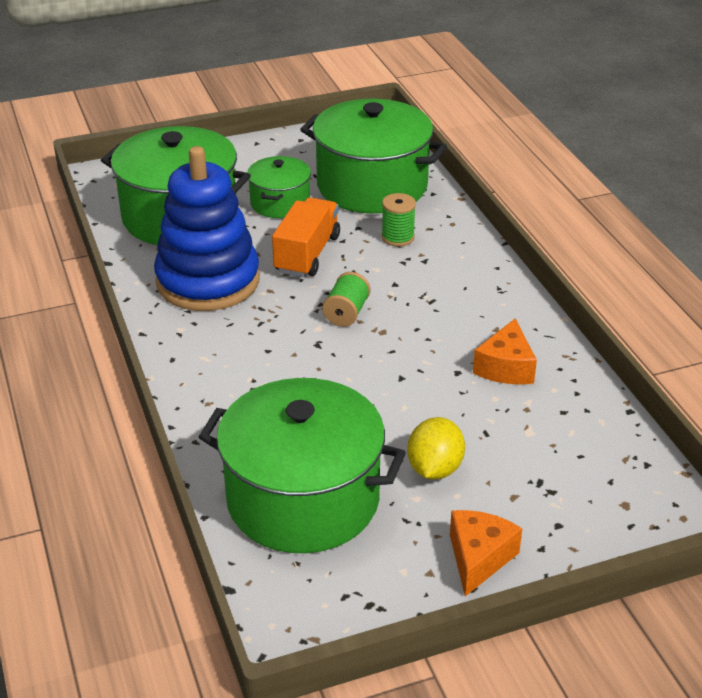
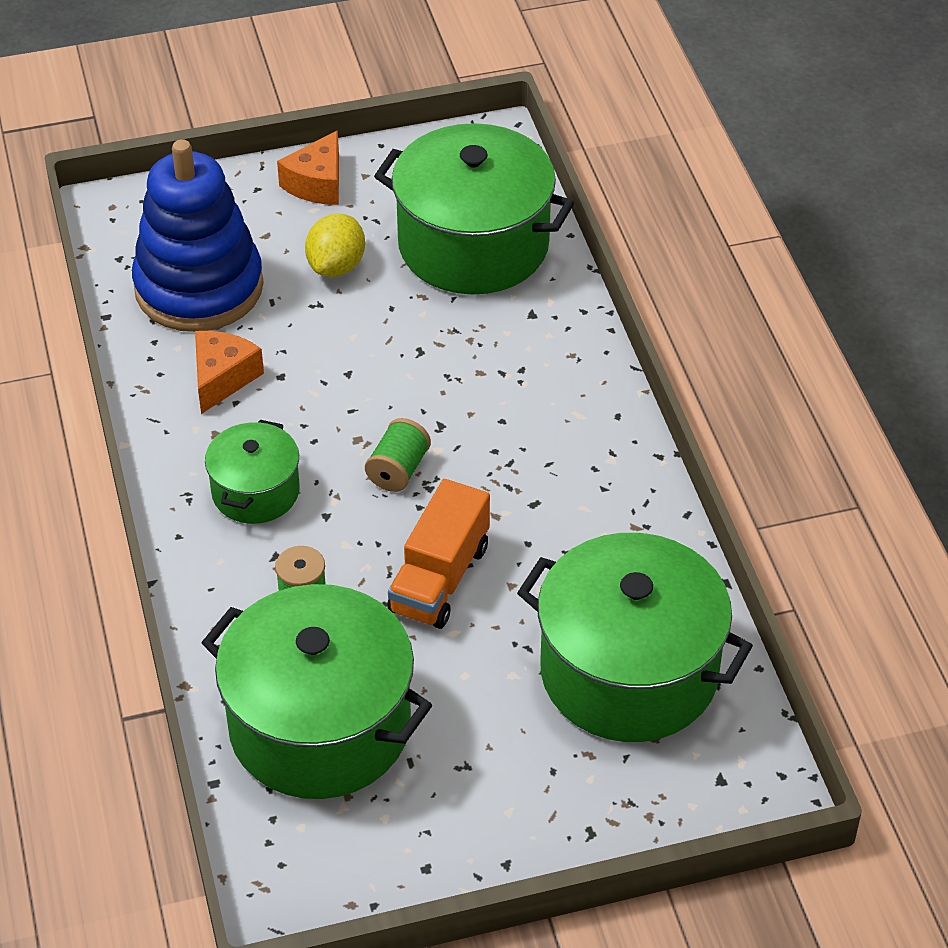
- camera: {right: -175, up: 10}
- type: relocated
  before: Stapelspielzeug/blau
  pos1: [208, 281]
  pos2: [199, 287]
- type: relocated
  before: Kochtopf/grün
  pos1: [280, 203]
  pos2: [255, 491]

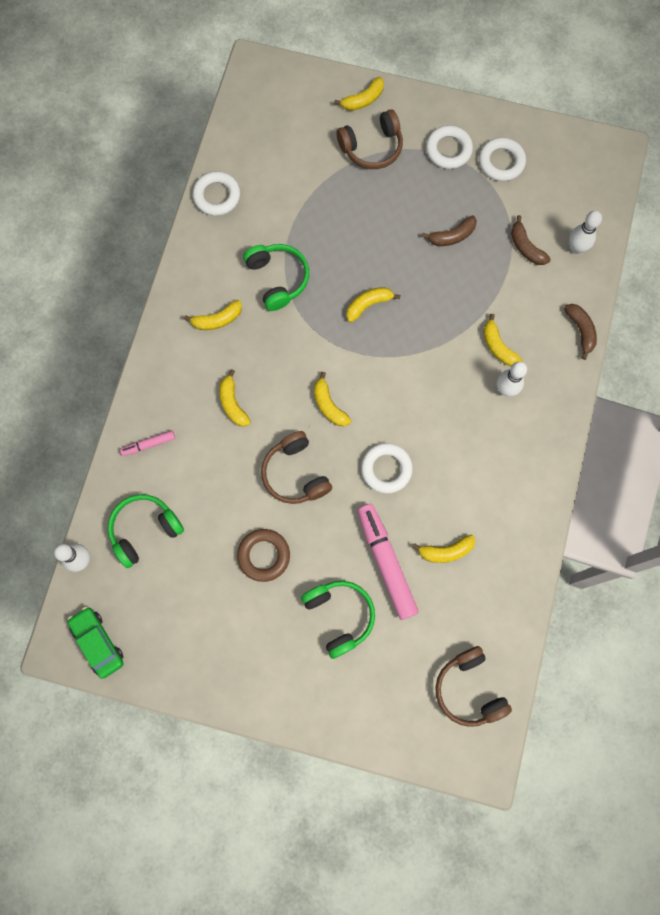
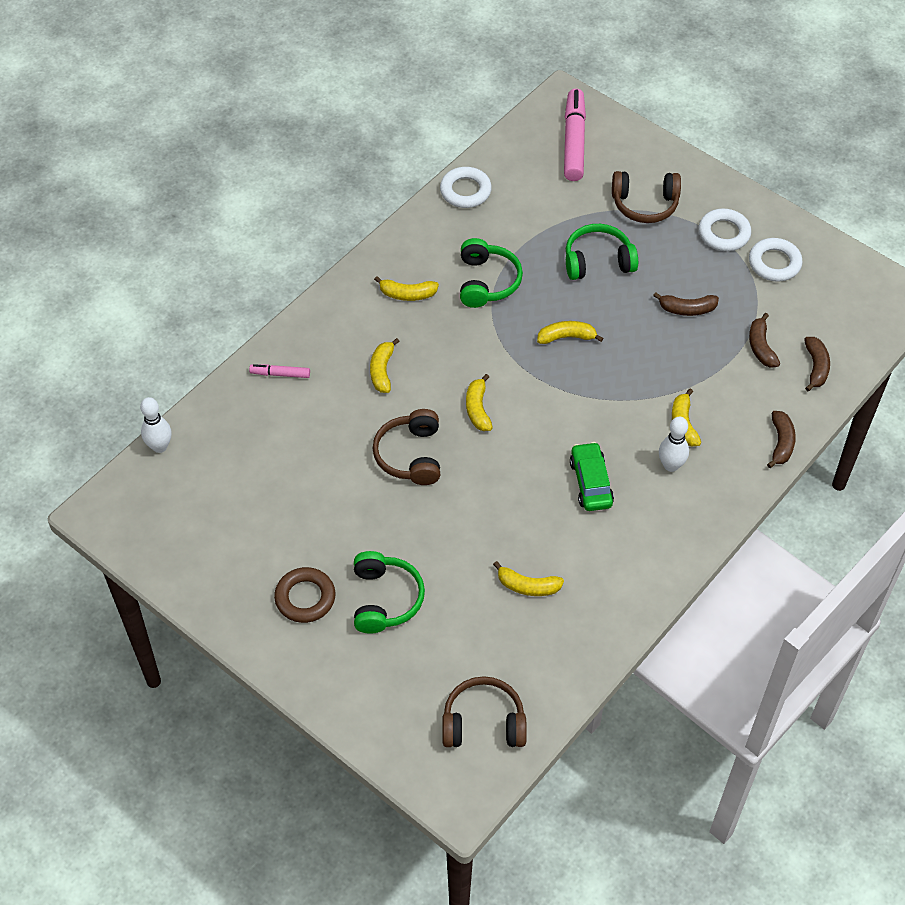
- camera: {right: 25, up: -20}
- type: relocated
  before: Ring/braun
  pos1: [264, 555]
  pos2: [305, 598]
- type: spun
  before: Kopfhörer/braun
  pos1: [469, 689]
  pos2: [483, 723]
  turn: 90
- type: relocated
  before: Filzstift/rosa
  pos1: [386, 562]
  pos2: [574, 141]
- type: relocated
  before: Kopfhörer/grün
  pos1: [144, 530]
  pos2: [598, 261]
- type: relocated
  before: Auto/grün
  pos1: [98, 642]
  pos2: [591, 482]
- type: exchanged
  before: Bowlingkegel/weiß
  after: Banane/braun
  pos1: [576, 248]
  pos2: [816, 367]
- type: missing
  before: Banane/gelb
  pos1: [363, 100]
- type: missing
  before: Ring/weiß
  pos1: [386, 469]

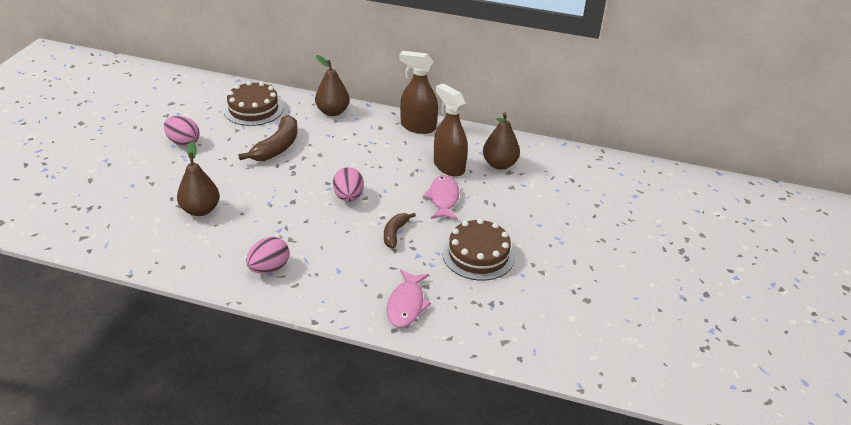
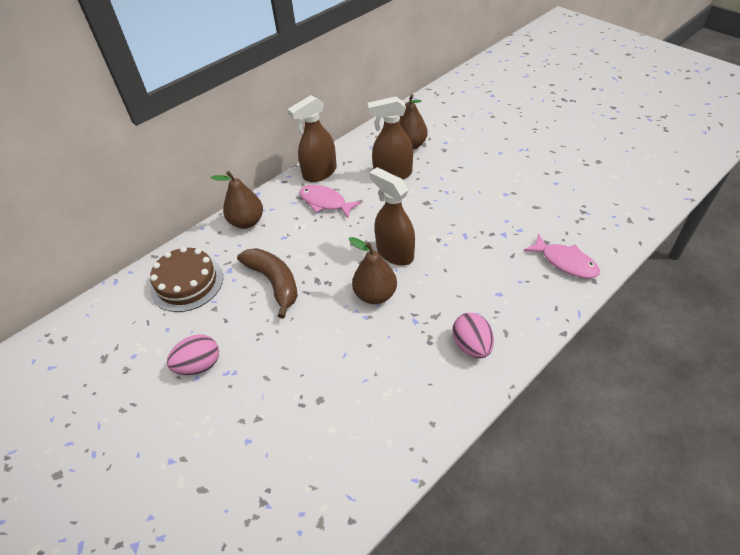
- camera: {right: -55, up: 10}
- type: relocated
  before: Fisch/rosa
  pos1: [443, 198]
  pos2: [325, 202]
- type: relocated
  before: Birne/braun
  pos1: [200, 210]
  pos2: [375, 295]
- type: exchanged
  before: Ei/rosa
  after: Sprühflasche/braun
  pos1: [348, 197]
  pos2: [394, 253]
- type: missing
  before: Banane/braun
  pos1: [395, 233]
- type: missing
  before: Kuchen/braun
  pos1: [478, 254]

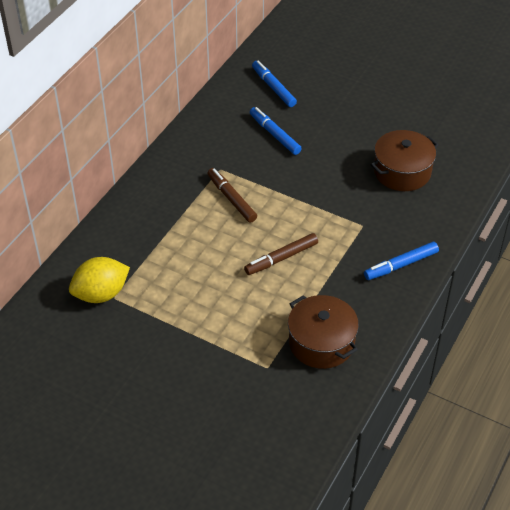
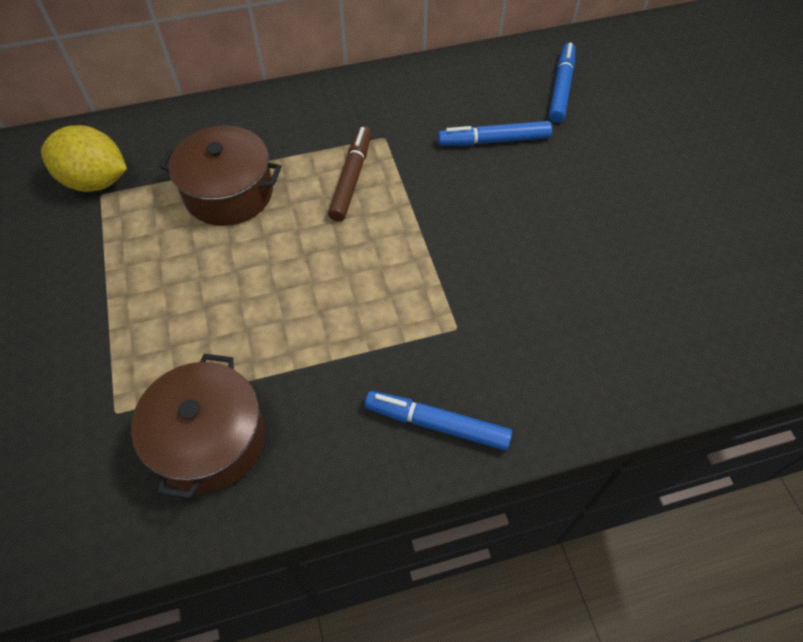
- camera: {right: 45, up: 10}
- type: relocated
  before: Kochtopf/braun
  pos1: [402, 172]
  pos2: [229, 193]
- type: spun
  before: Filzstift/blau
  pos1: [274, 135]
  pos2: [494, 141]
  turn: -105
- type: missing
  before: Filzstift/braun
  pos1: [281, 258]

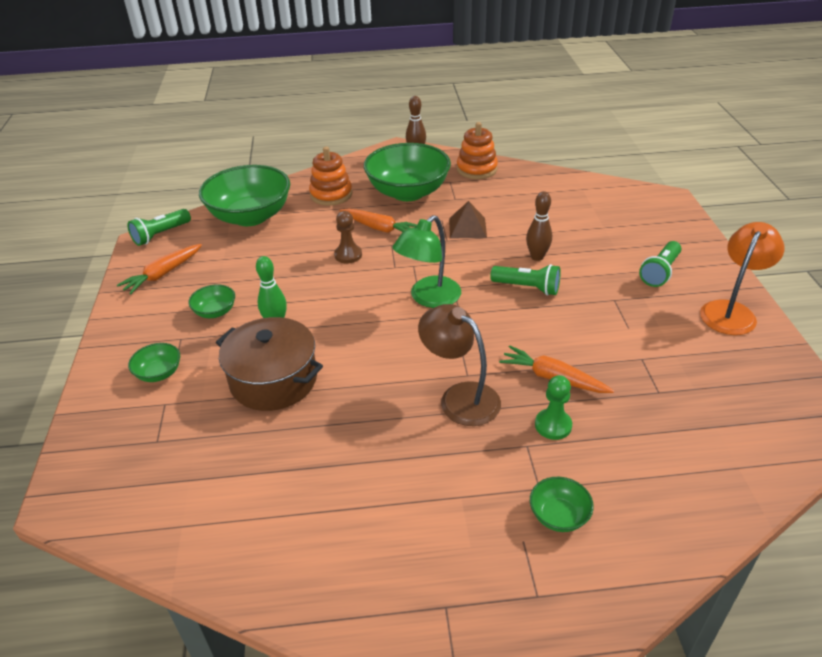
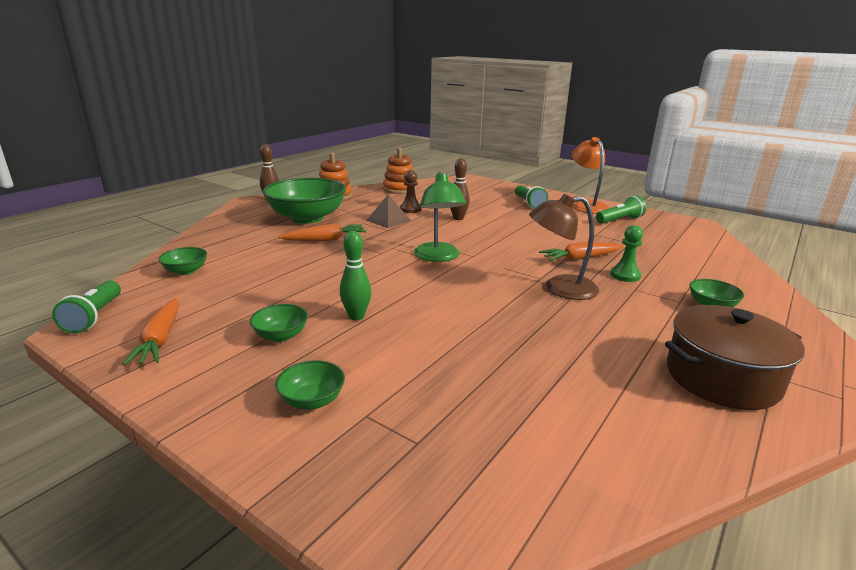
- camera: {right: -50, up: -15}
- type: size
  before: Schüssel/grün
  pos1: [250, 216]
  pos2: [186, 271]
  scale: 0.44
- type: relocated
  before: Stapelspielzeug/orange
  pos1: [331, 194]
  pos2: [399, 189]
- type: relocated
  before: Bauer/braun
  pos1: [348, 255]
  pos2: [410, 209]
- type: relocated
  before: Taschenlampe/grün
  pos1: [527, 288]
  pos2: [619, 220]
- type: relocated
  before: Kochtopf/braun
  pos1: [273, 380]
  pos2: [722, 378]

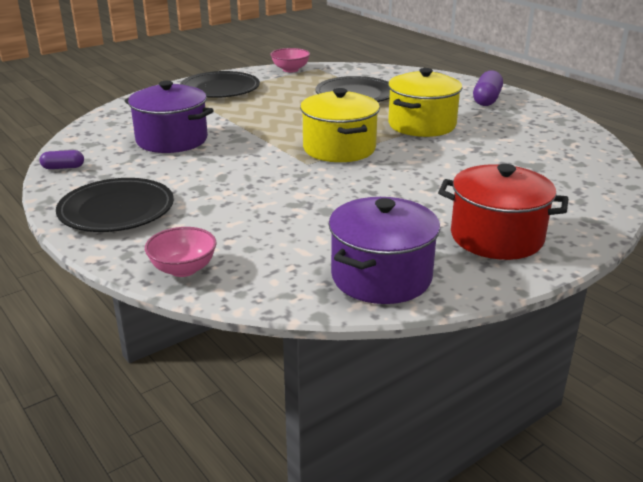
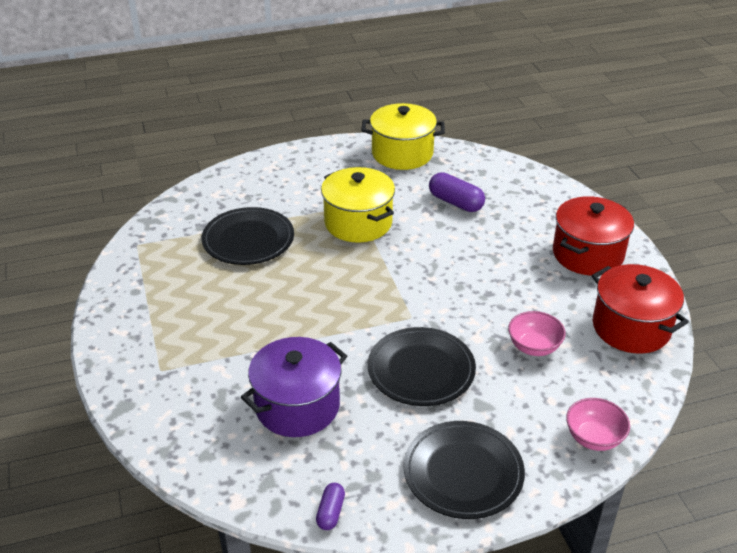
- camera: {right: -70, up: 10}
- type: relocated
  before: Kochtopf/gelb
  pos1: [339, 149]
  pos2: [402, 154]
- type: relocated
  before: Teller/schwarz
  pos1: [220, 89]
  pos2: [421, 370]
- type: relocated
  before: Kapsel/lila
  pos1: [486, 99]
  pos2: [455, 202]
- type: relocated
  before: Schüssel/rosa
  pos1: [290, 70]
  pos2: [534, 347]
- type: colour
  before: Kochtopf/lila
  after: Kochtopf/rot
  pos1: [381, 277]
  pos2: [631, 327]

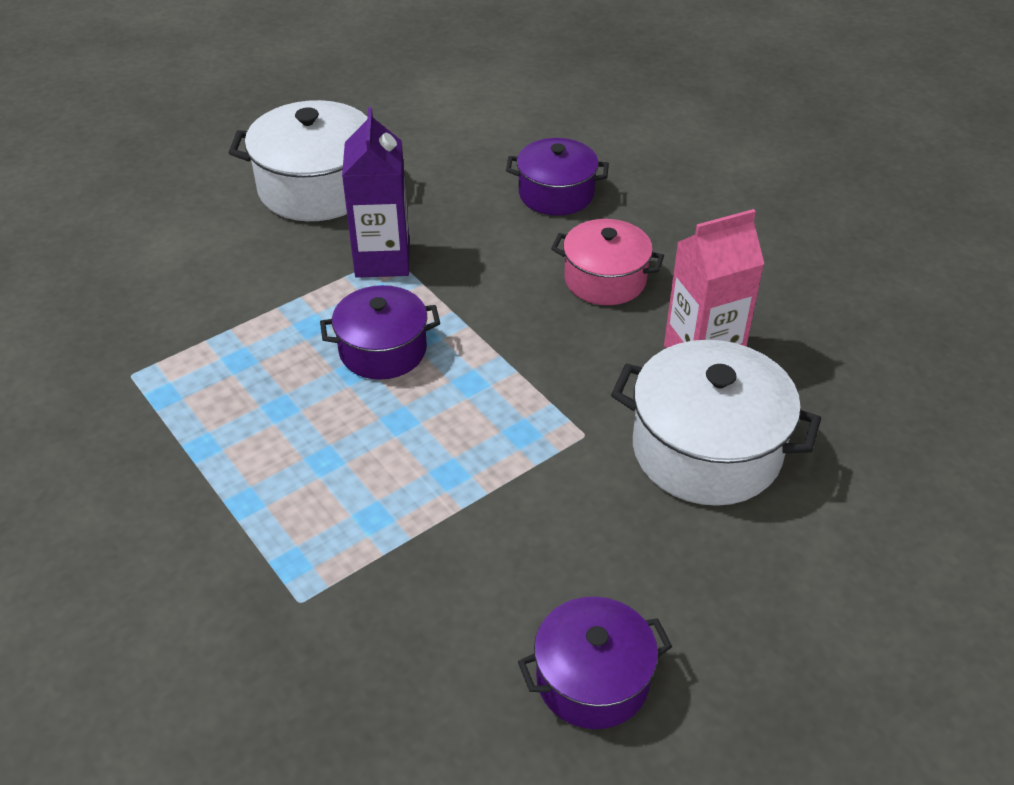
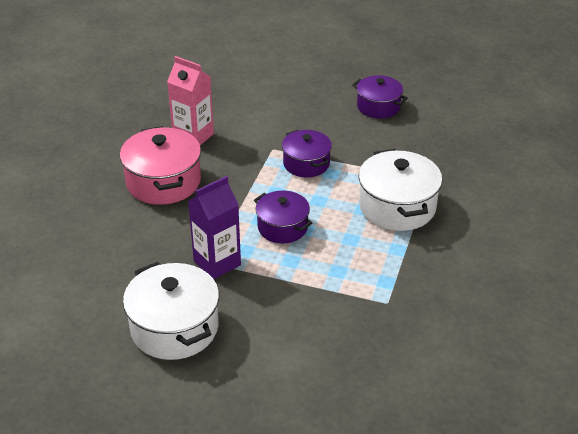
- camera: {right: -125, up: -5}
- type: size
  before: Kochtopf/rosa
  pos1: [605, 279]
  pos2: [163, 182]
  scale: 1.56
- type: relocated
  before: Kochtopf/lila
  pos1: [556, 194]
  pos2: [306, 163]
- type: relocated
  before: Kochtopf/weiß
  pos1: [706, 450]
  pos2: [397, 207]

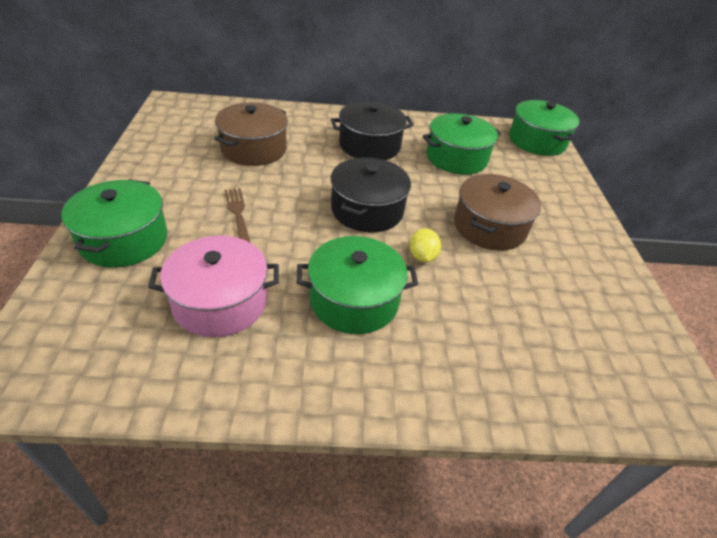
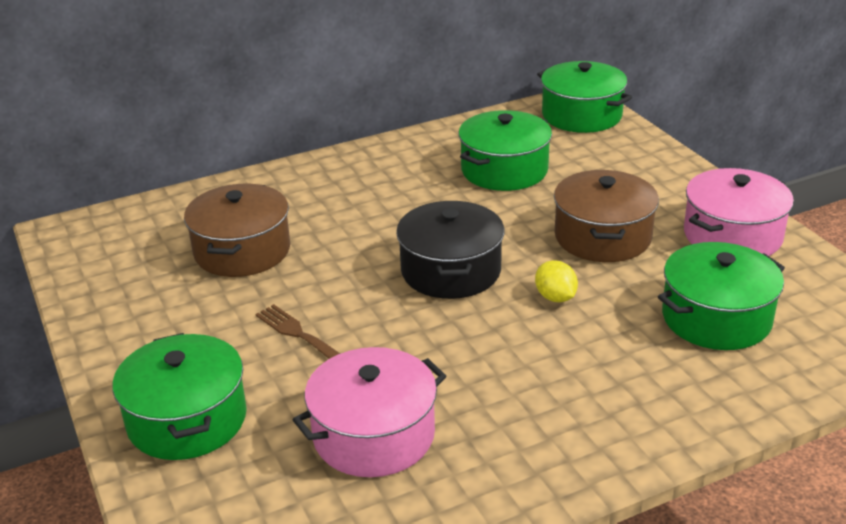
- camera: {right: -20, up: -10}
- type: relocated
  before: Kochtopf/grün
  pos1: [354, 300]
  pos2: [716, 318]
- type: appeared
  after: Kochtopf/rosa
  pos2: [732, 235]
- type: missing
  before: Kochtopf/schwarz
  pos1: [369, 145]

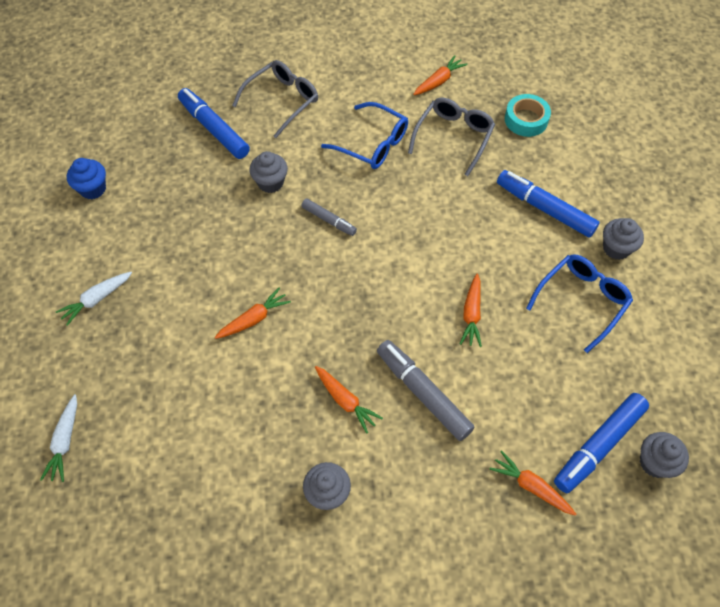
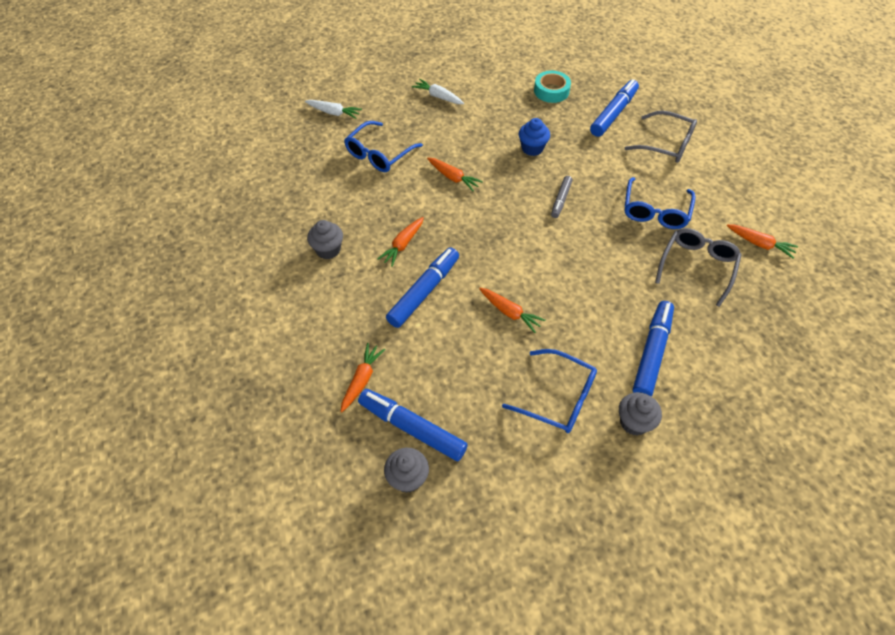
- camera: {right: 75, up: -5}
- type: spun
  before: Karotte/weiß
  pos1: [65, 441]
  pos2: [334, 113]
  turn: -150
- type: appeared
  after: Brille/blau
  pos2: [379, 154]
- type: colour
  before: Filzstift/grau
  after: Filzstift/blau
  pos1: [423, 393]
  pos2: [424, 292]
- type: spun
  before: Karotte/orange
  pos1: [471, 314]
  pos2: [510, 312]
  turn: -135
- type: relocated
  before: Muffin/blau
  pos1: [93, 189]
  pos2: [532, 148]
- type: relocated
  before: Klebeband/türkis
  pos1: [526, 120]
  pos2: [551, 91]
- type: spun
  before: Brille/grau
  pos1: [453, 138]
  pos2: [697, 267]
  turn: -75
- type: missing
  before: Muffin/grau
  pos1: [270, 183]

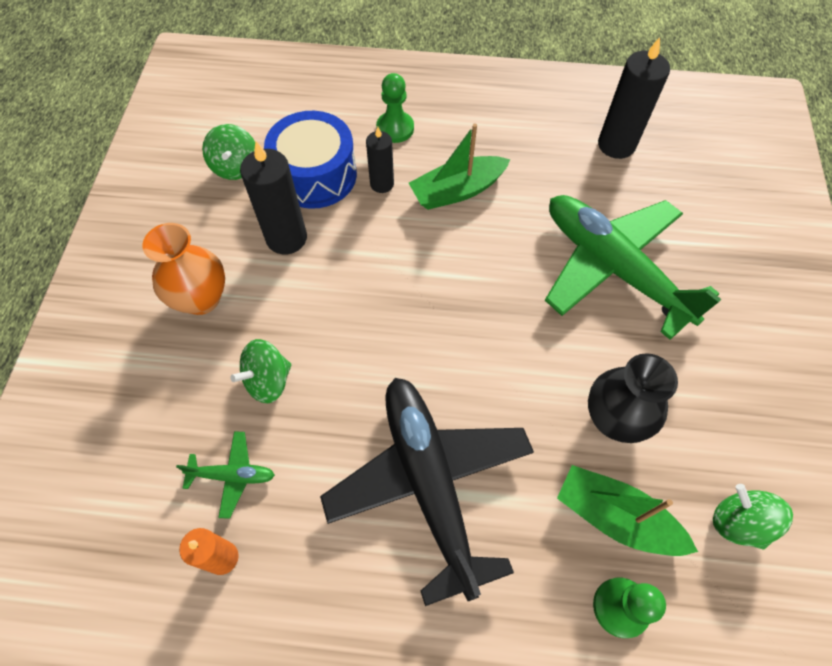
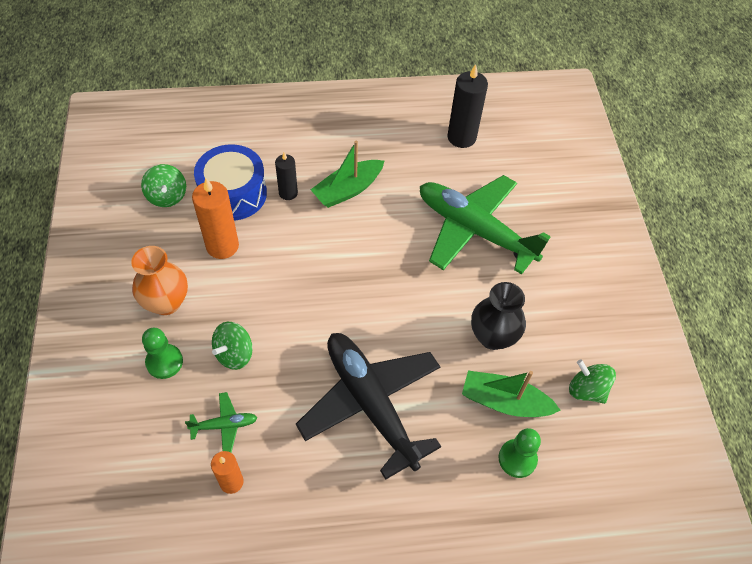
- camera: {right: -15, up: -5}
- type: relocated
  before: Bauer/grün
  pos1: [395, 128]
  pos2: [164, 362]
- type: colour
  before: Kerze/schwarz
  after: Kerze/orange
  pos1: [286, 238]
  pos2: [222, 246]

